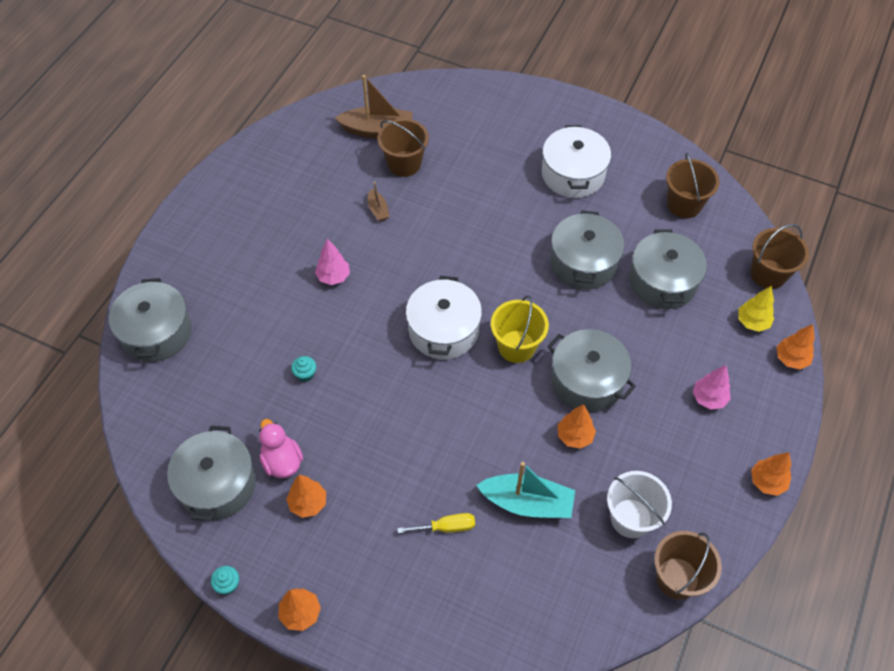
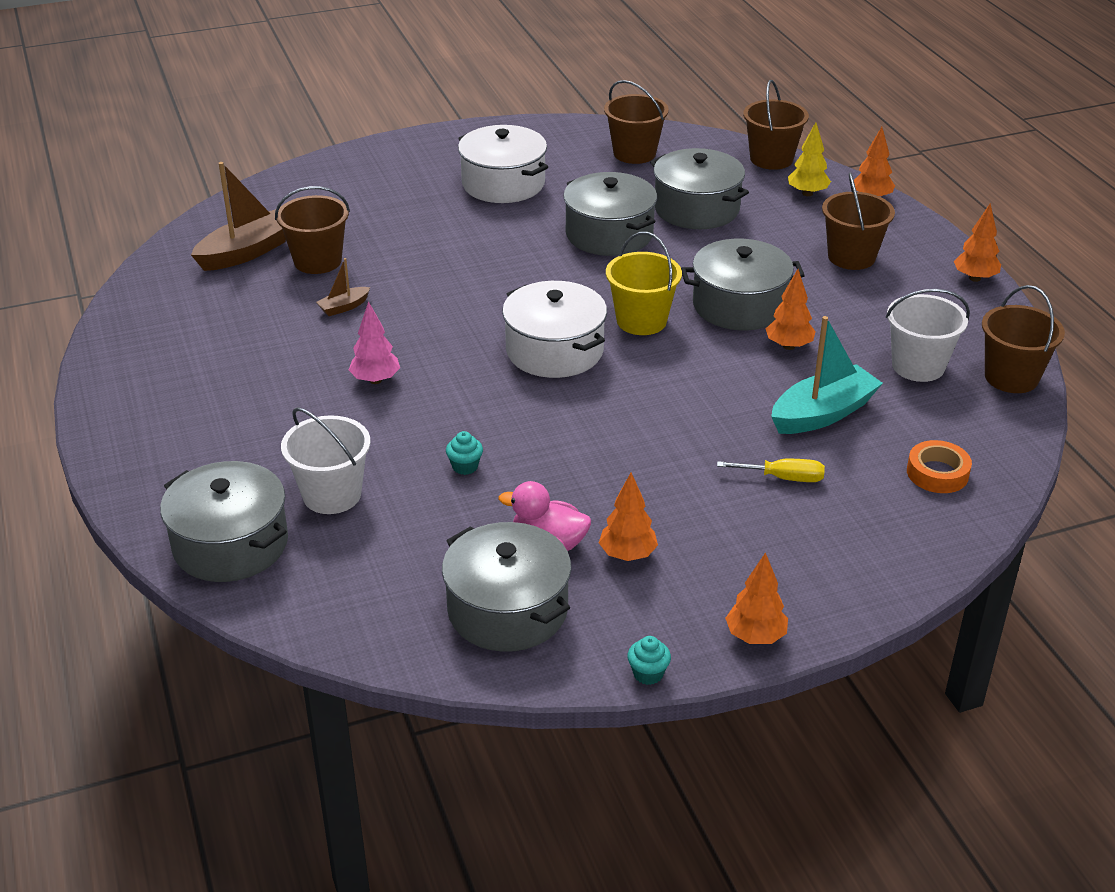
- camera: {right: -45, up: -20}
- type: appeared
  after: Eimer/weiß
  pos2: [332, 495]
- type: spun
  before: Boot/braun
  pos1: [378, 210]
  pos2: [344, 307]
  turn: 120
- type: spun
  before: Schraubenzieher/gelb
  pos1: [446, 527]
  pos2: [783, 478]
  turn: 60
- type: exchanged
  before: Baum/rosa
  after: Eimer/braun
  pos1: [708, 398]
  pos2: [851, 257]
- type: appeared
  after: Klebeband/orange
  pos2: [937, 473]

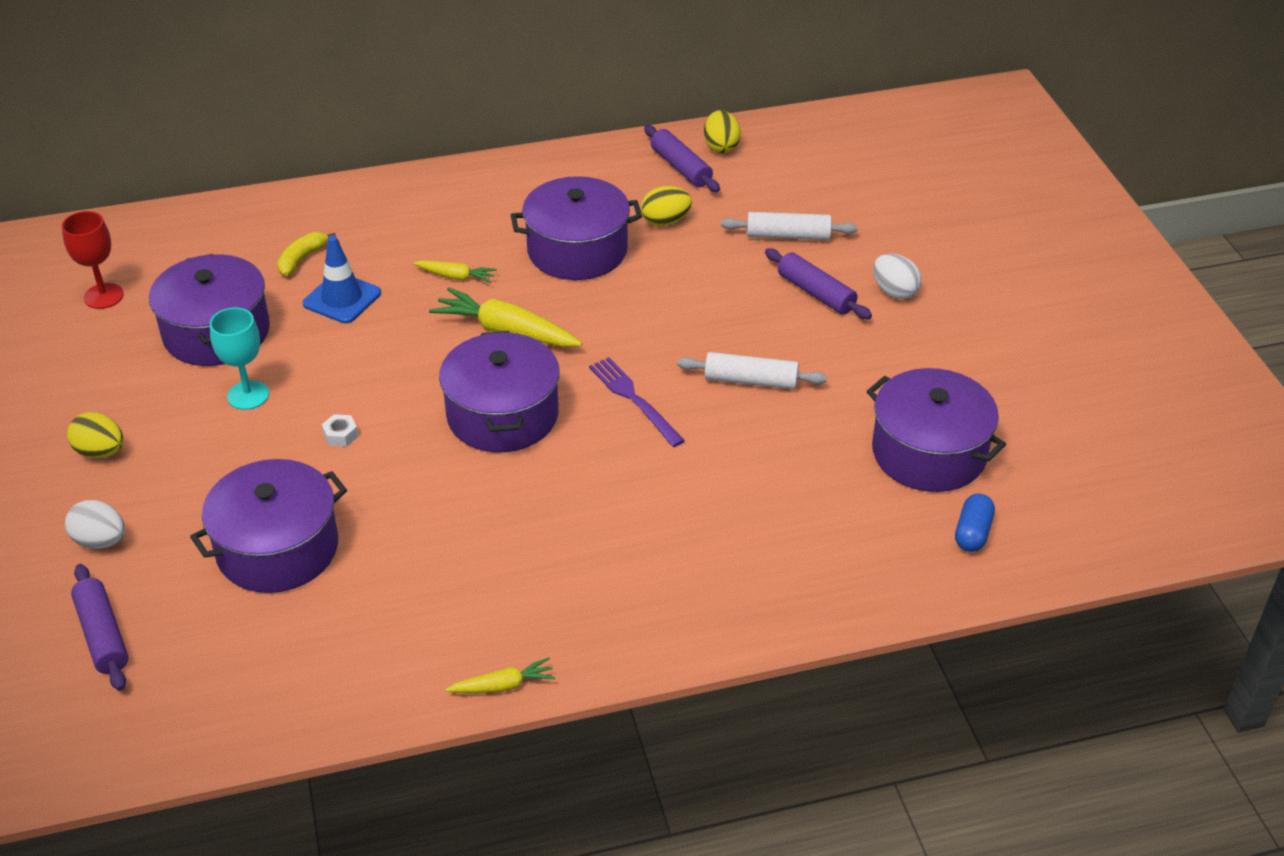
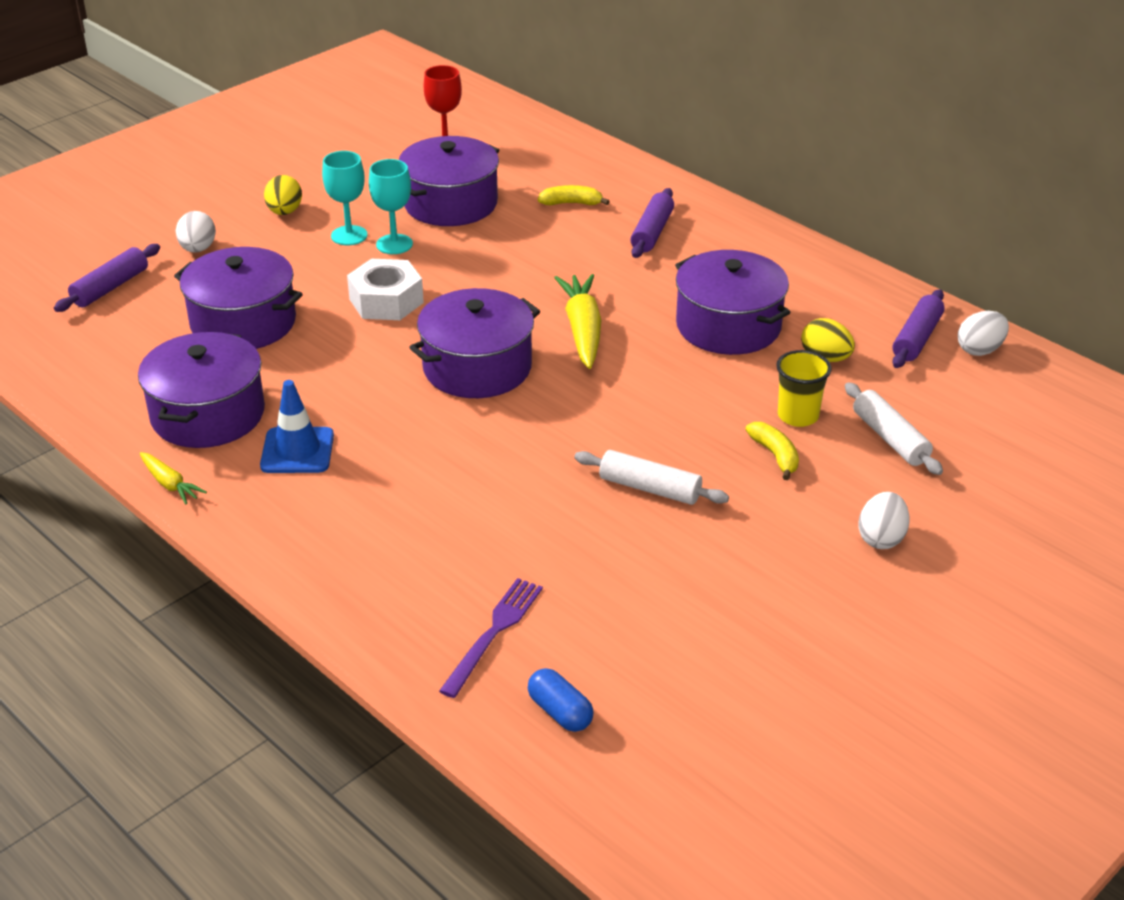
- camera: {right: 60, up: -5}
- type: relocated
  before: Kochtopf/lila
  pos1: [929, 452]
  pos2: [208, 414]
- type: relocated
  before: Leitkegel/blau
  pos1: [342, 298]
  pos2: [297, 451]
- type: appeared
  after: Kelch/türkis
  pos2: [349, 235]
- type: size
  before: Sechskantmutter/weiß
  pos1: [341, 435]
  pos2: [386, 301]
  scale: 2.32
- type: relocated
  before: Gabel/lila
  pos1: [634, 399]
  pos2: [493, 633]
- type: spun
  before: Kapsel/blau
  pos1: [972, 533]
  pos2: [560, 712]
  turn: 60
- type: spun
  before: Nudelholz/weiß
  pos1: [751, 381]
  pos2: [650, 488]
  turn: -45
- type: relocated
  before: Nudelholz/lila
  pos1: [816, 293]
  pos2: [652, 232]
- type: appeared
  after: Banane/gelb
  pos2: [775, 455]
- type: appeared
  after: Becher/gelb
  pos2: [798, 416]
- type: colour
  before: Ei/gelb
  after: Ei/weiß
  pos1: [721, 146]
  pos2: [980, 350]
- type: missing
  before: Karotte/gelb
  pos1: [455, 276]

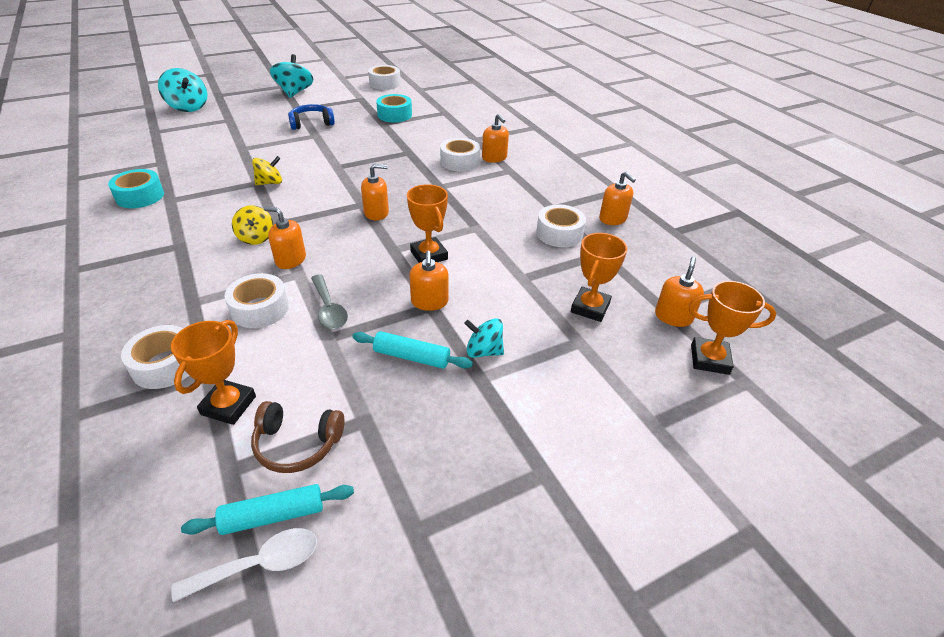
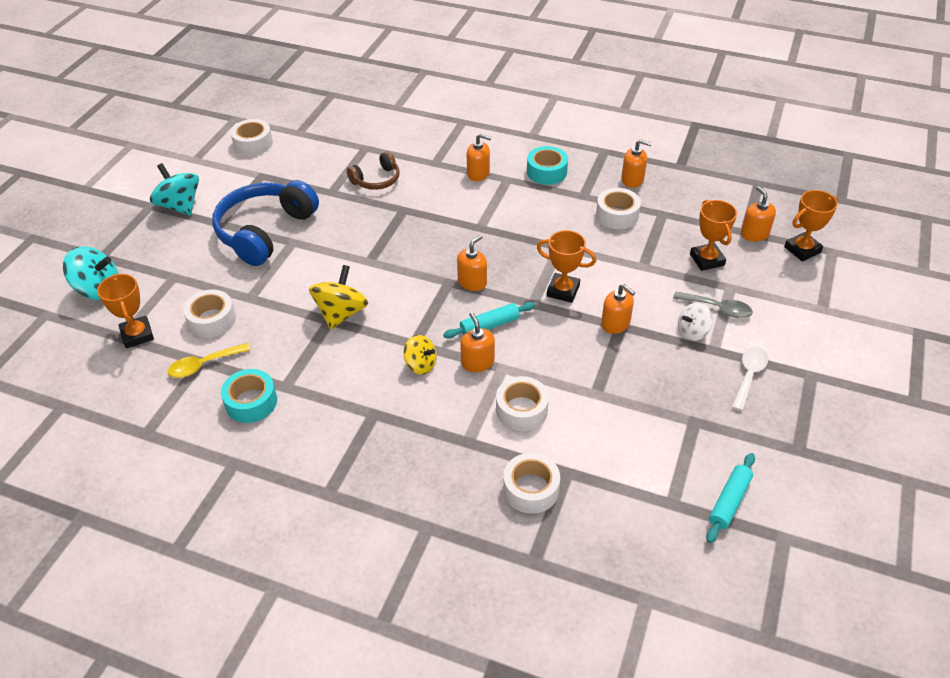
- camera: {right: -40, up: 5}
- type: relocated
  before: Pokal/orange
  pos1: [229, 405]
  pos2: [137, 335]
- type: appeared
  after: Löffel/gelb
  pos2: [204, 365]
- type: relocated
  before: Klebeband/weiß
  pos1: [459, 162]
  pos2: [212, 320]
- type: size
  before: Kopfhörer/blau
  pos1: [311, 123]
  pos2: [265, 231]
  scale: 1.91
- type: size
  before: Kreisel/gelb
  pos1: [270, 183]
  pos2: [341, 313]
  scale: 1.58
- type: relocated
  before: Kopfhörer/braun
  pos1: [297, 444]
  pos2: [376, 180]
- type: relocated
  before: Nudelholz/türkis
  pos1: [412, 357]
  pos2: [489, 325]
- type: spun
  before: Seifenspender/orange
  pos1: [290, 260]
  pos2: [477, 362]
  turn: 90
- type: relocated
  before: Klebeband/türkis
  pos1: [394, 115]
  pos2: [546, 172]
- type: relocated
  before: Löffel/grau
  pos1: [329, 309]
  pos2: [717, 308]
- type: colour
  before: Kreisel/türkis
  after: Kreisel/weiß
  pos1: [483, 351]
  pos2: [692, 332]
- type: relocated
  before: Löffel/weiß
  pos1: [259, 564]
  pos2: [749, 376]

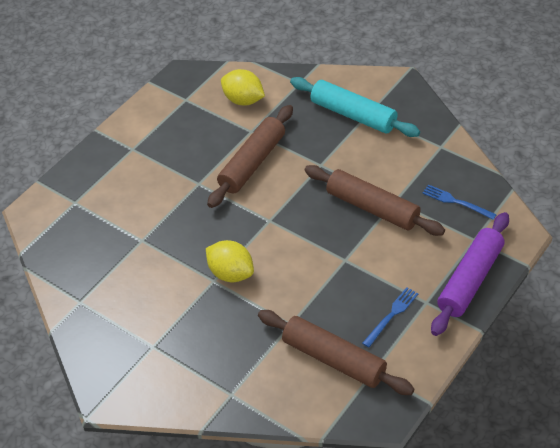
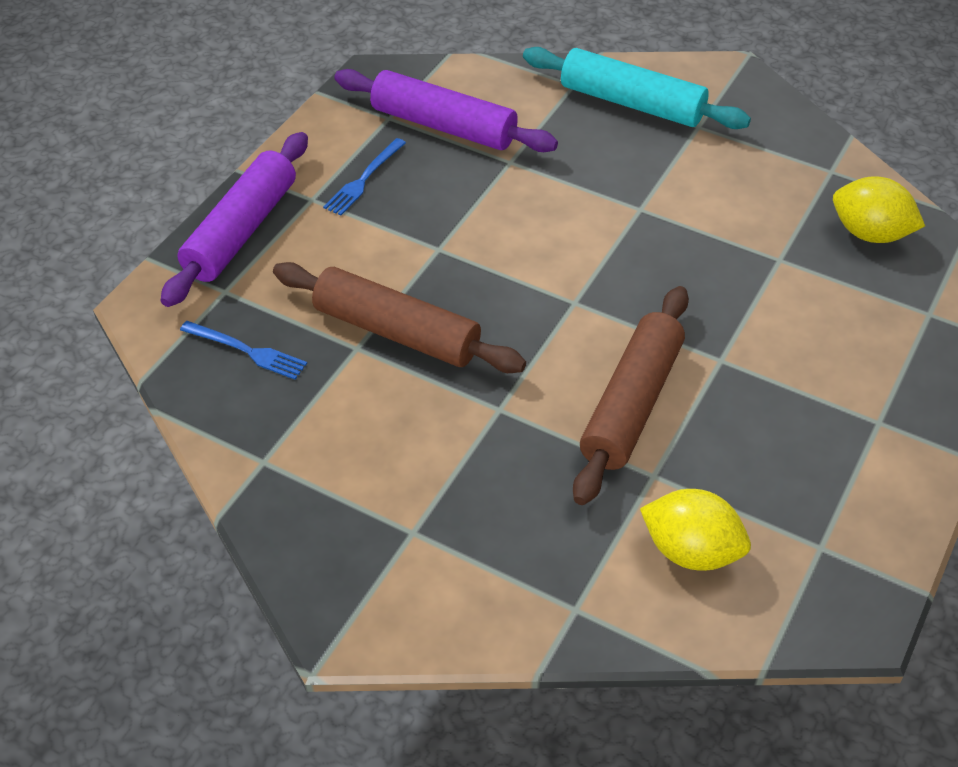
- camera: {right: 170, up: 0}
- type: colour
  before: Nudelholz/braun
  after: Nudelholz/lila
  pos1: [334, 359]
  pos2: [443, 126]
- type: relocated
  before: Nudelholz/türkis
  pos1: [353, 115]
  pos2: [631, 103]
- type: relocated
  before: Zitrone/gelb
  pos1: [231, 273]
  pos2: [870, 234]

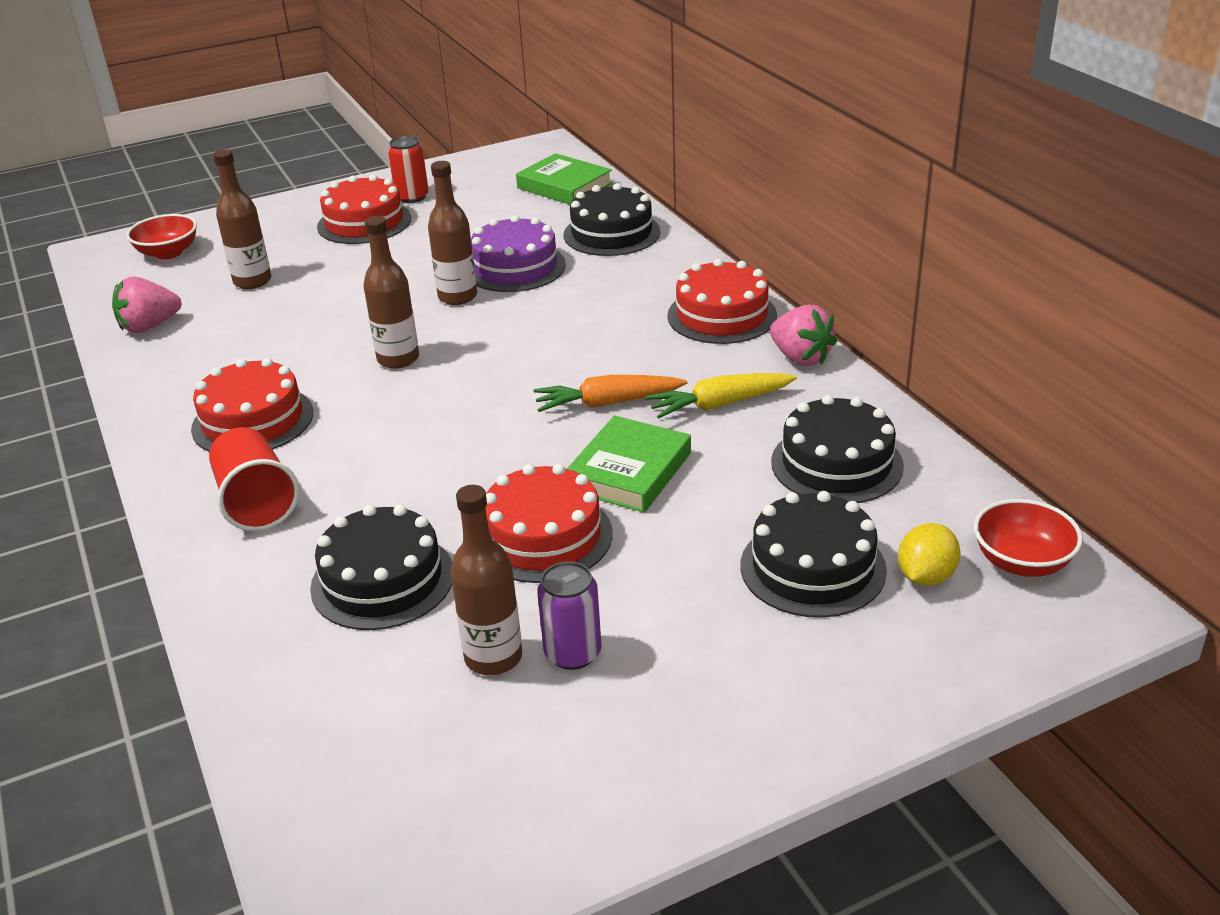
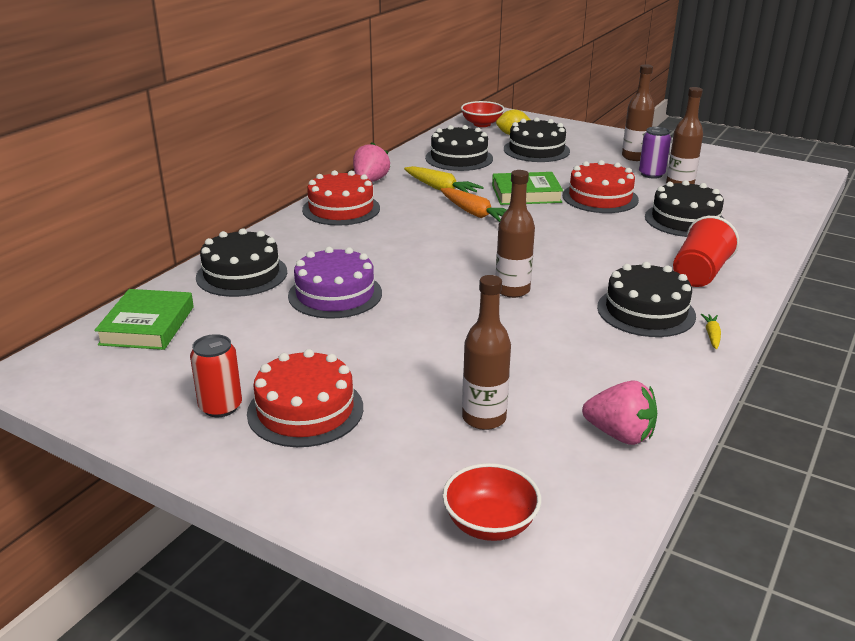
- camera: {right: -125, up: -5}
- type: colour
  before: Kuchen/rot
  after: Kuchen/schwarz
  pos1: [253, 420]
  pos2: [646, 311]
- type: relocated
  before: Flasche/braun
  pos1: [457, 297]
  pos2: [634, 157]
- type: appeared
  after: Karotte/gelb
  pos2: [712, 336]

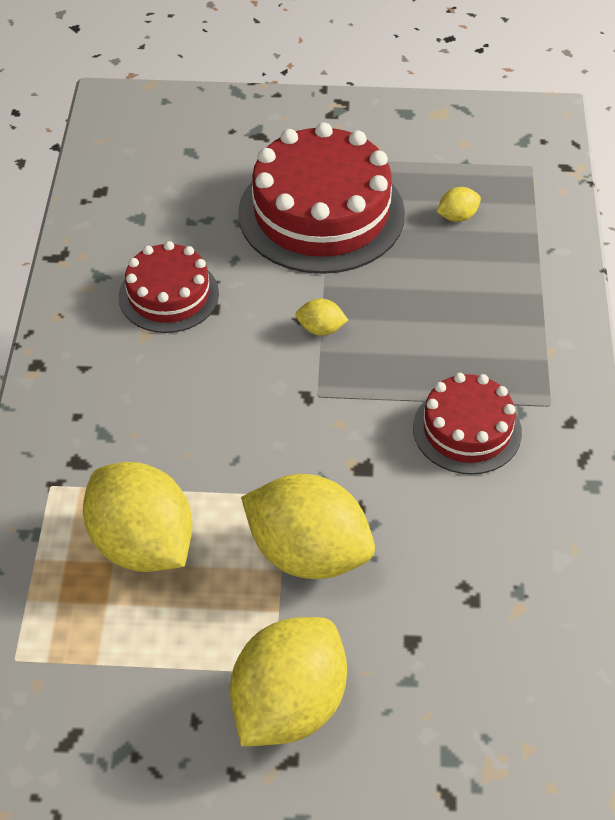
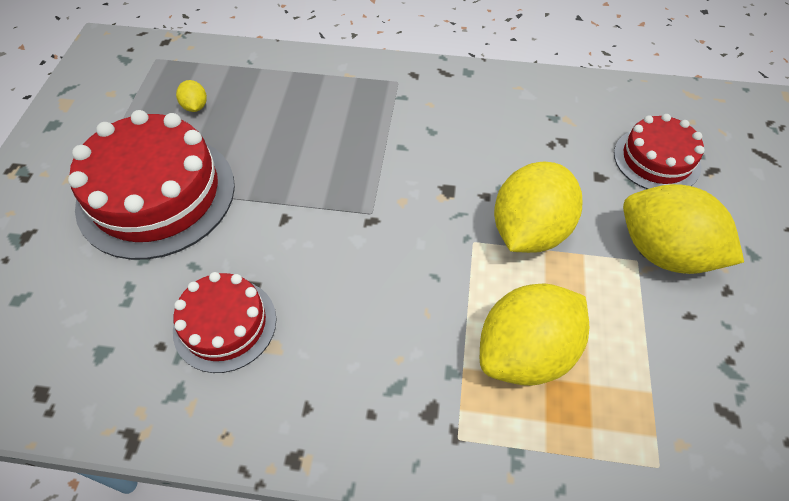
- camera: {right: -85, up: 5}
- type: relocated
  before: Kuchen/rot
  pos1: [467, 430]
  pos2: [656, 159]
- type: missing
  before: Zitrone/gelb
  pos1: [321, 329]

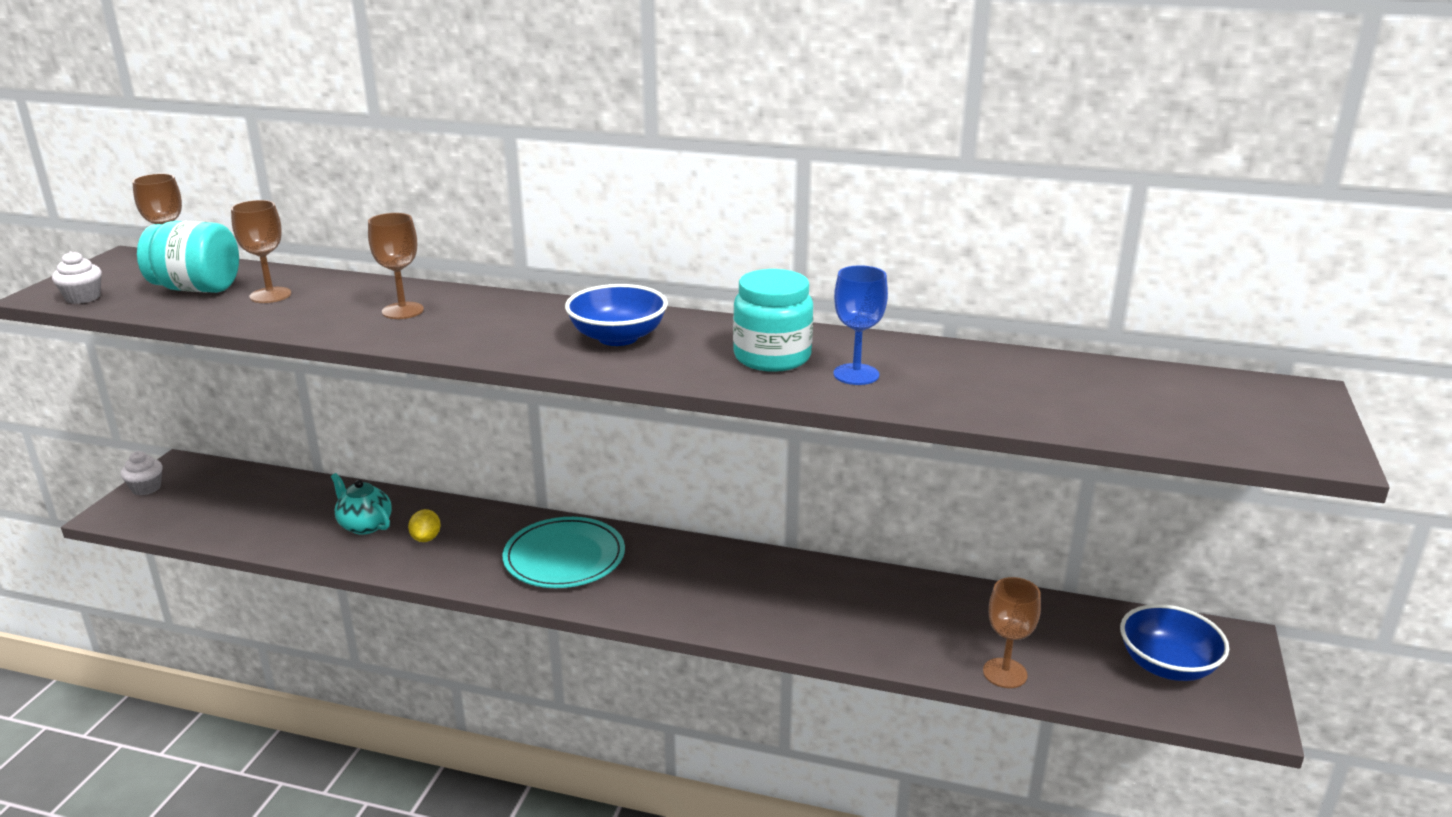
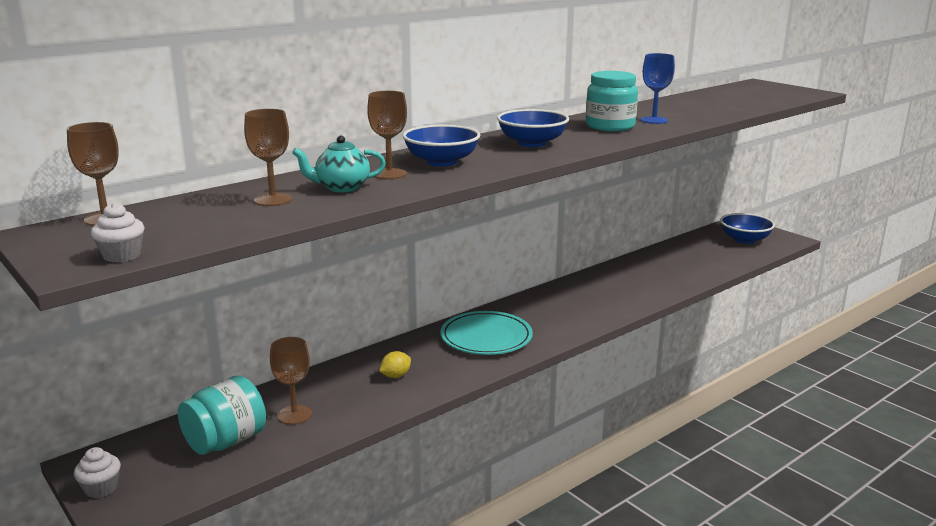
- camera: {right: -55, up: -5}
- type: relocated
  before: Einmachglas/türkis
  pos1: [197, 289]
  pos2: [226, 441]
- type: relocated
  before: Kelch/braun
  pos1: [1005, 673]
  pos2: [294, 415]
- type: relocated
  before: Teekanne/türkis
  pos1: [364, 525]
  pos2: [341, 188]
- type: spun
  before: Zitrone/gelb
  pos1: [426, 538]
  pos2: [395, 376]
  turn: -75
- type: appeared
  after: Schüssel/blau
  pos2: [441, 162]

